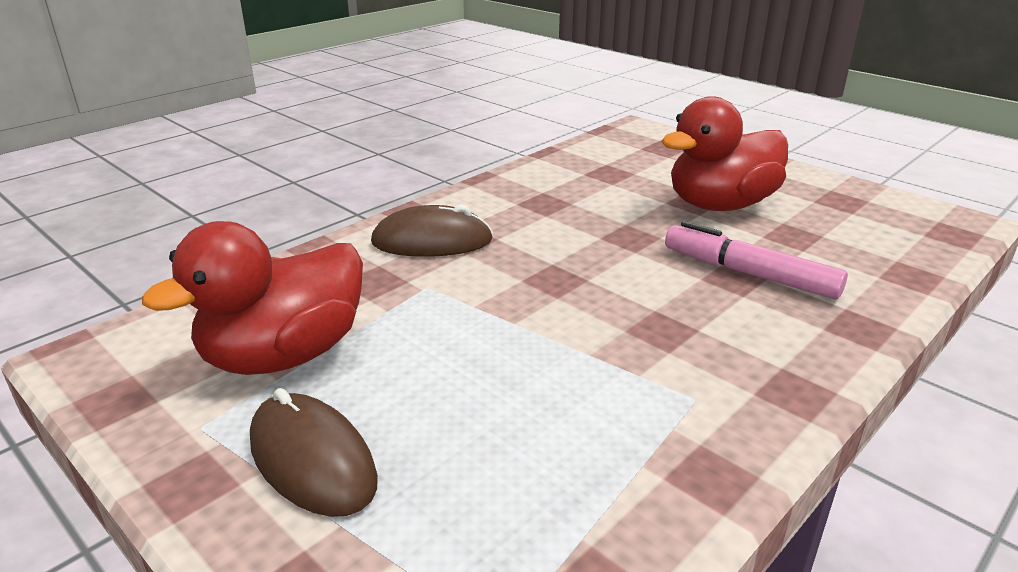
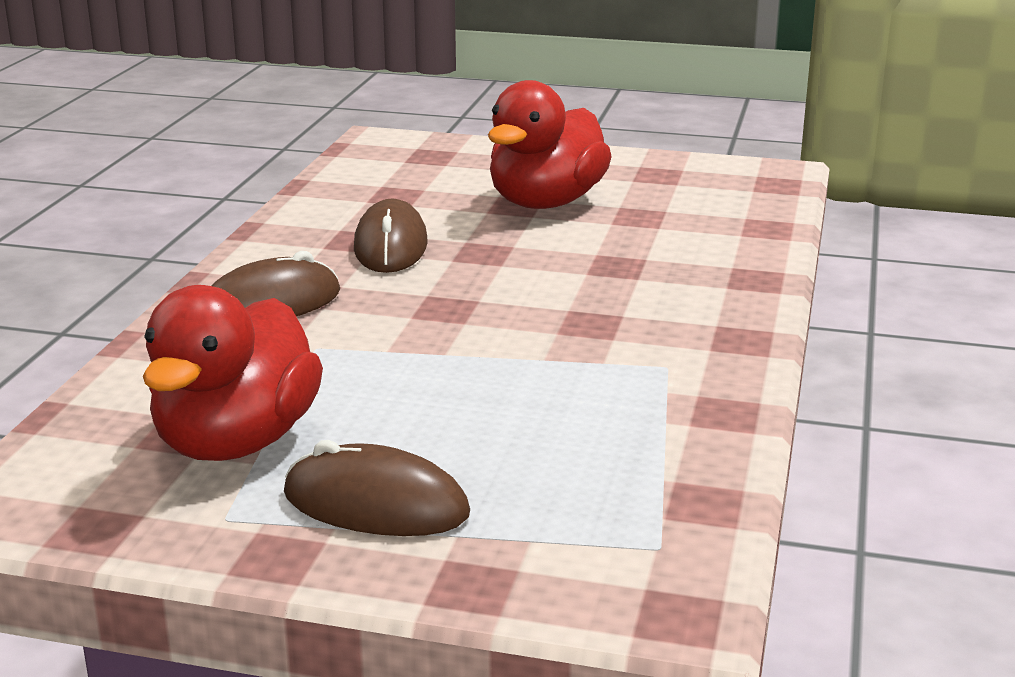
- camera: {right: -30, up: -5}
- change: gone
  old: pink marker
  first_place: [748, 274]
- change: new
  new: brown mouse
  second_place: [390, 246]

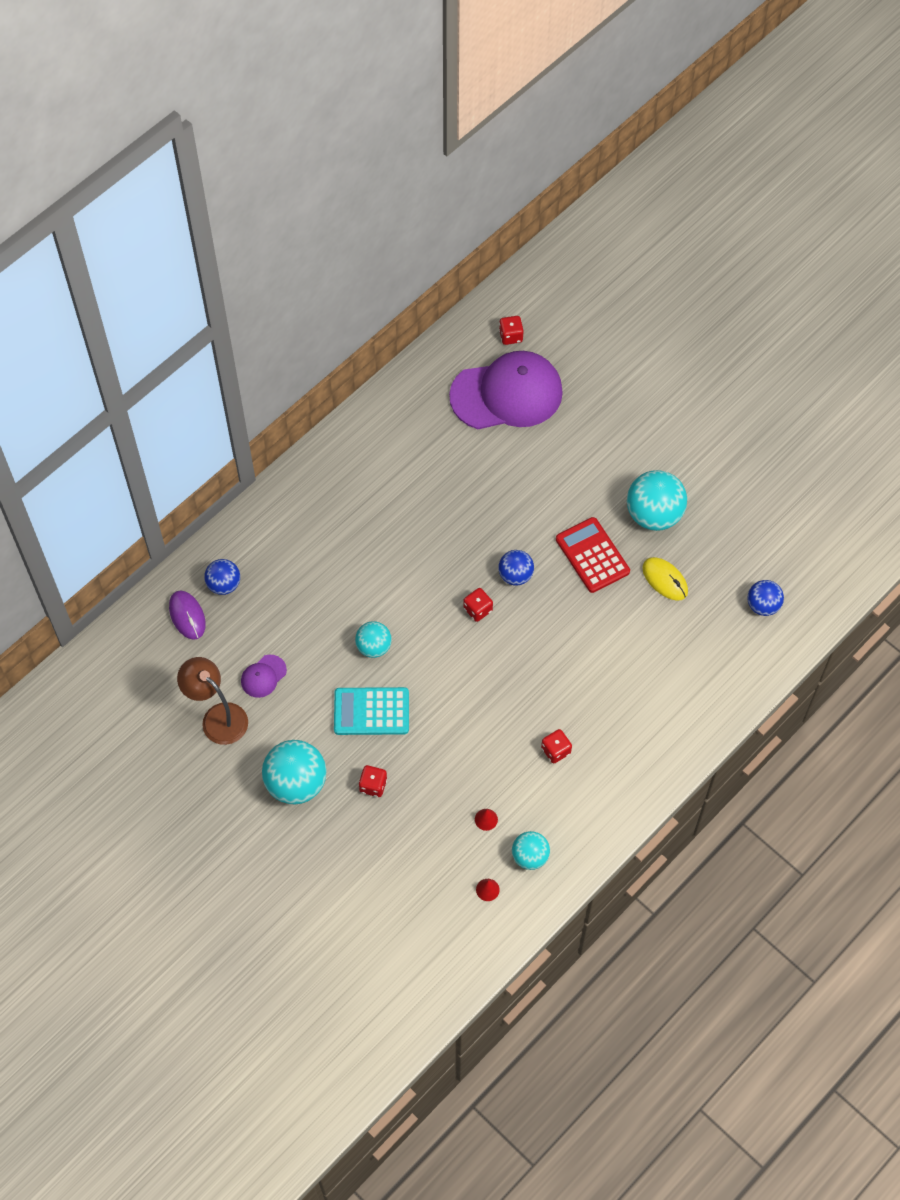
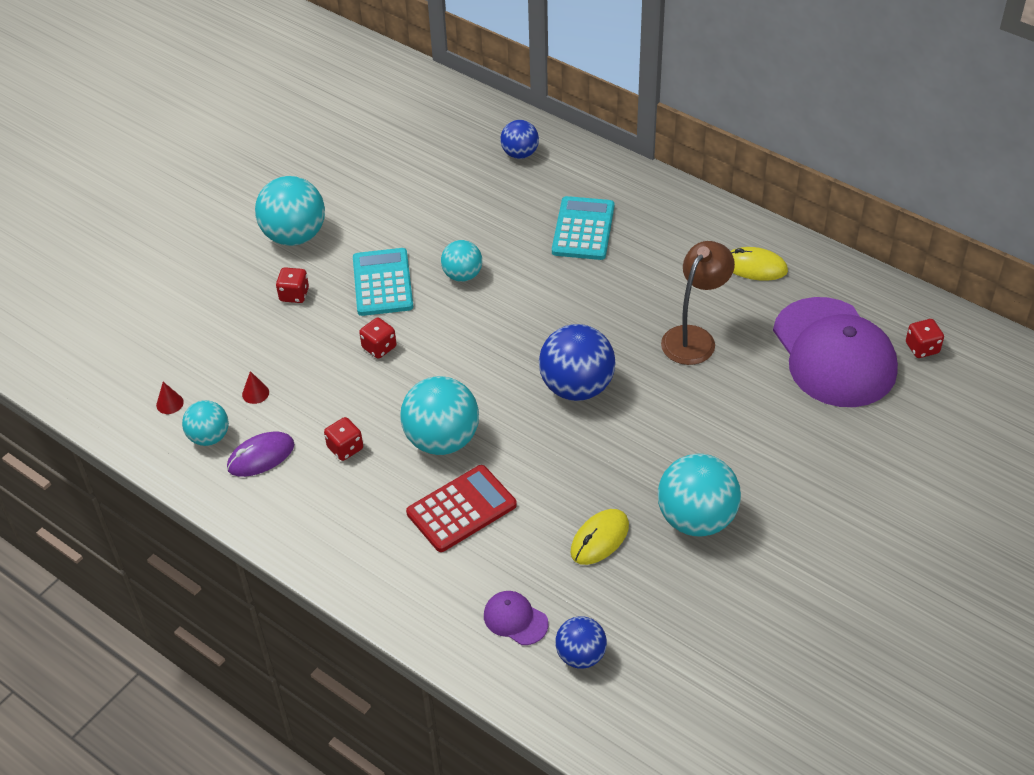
- camera: {right: 85, up: -15}
- change: shifted
  old: purple mouse
  first_place: [187, 616]
  second_place: [261, 456]
- change: shifted
  old: brown lamp
  first_place: [217, 717]
  second_place: [694, 337]
- change: shifted
  old: purple cap
  first_place: [263, 676]
  second_place: [515, 619]
- change: shifted
  old: red dice
  first_place: [478, 609]
  second_place: [379, 347]
- change: scaled
  old: blue ball
  first_place: [515, 575]
  second_place: [577, 387]
  factor: 1.7
- change: shifted
  old: red calculator
  first_place: [592, 555]
  second_place: [461, 509]
- change: new
  new: turquoise ball
  second_place: [442, 440]
- change: new
  new: turquoise calculator
  second_place: [583, 229]
- change: new
  new: yellow mouse
  second_place: [754, 267]

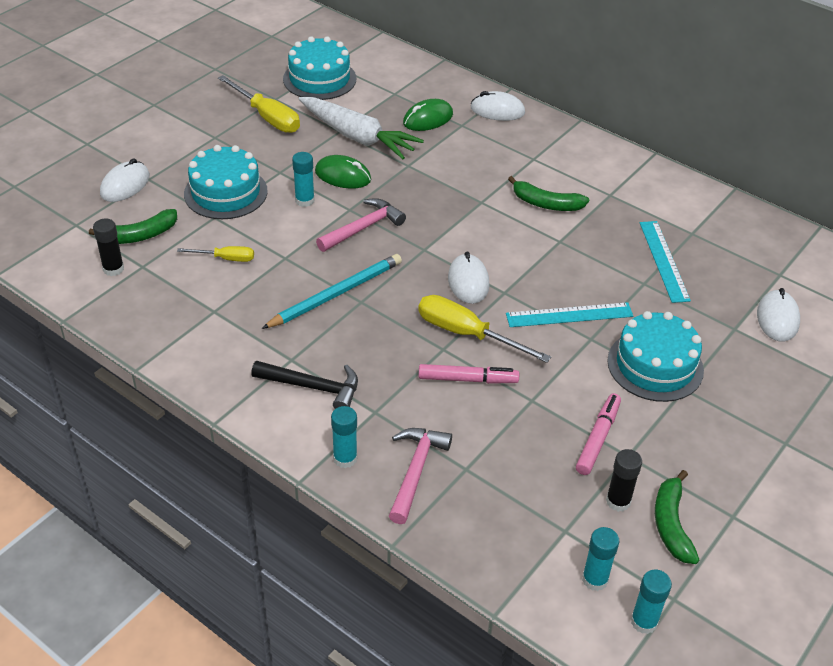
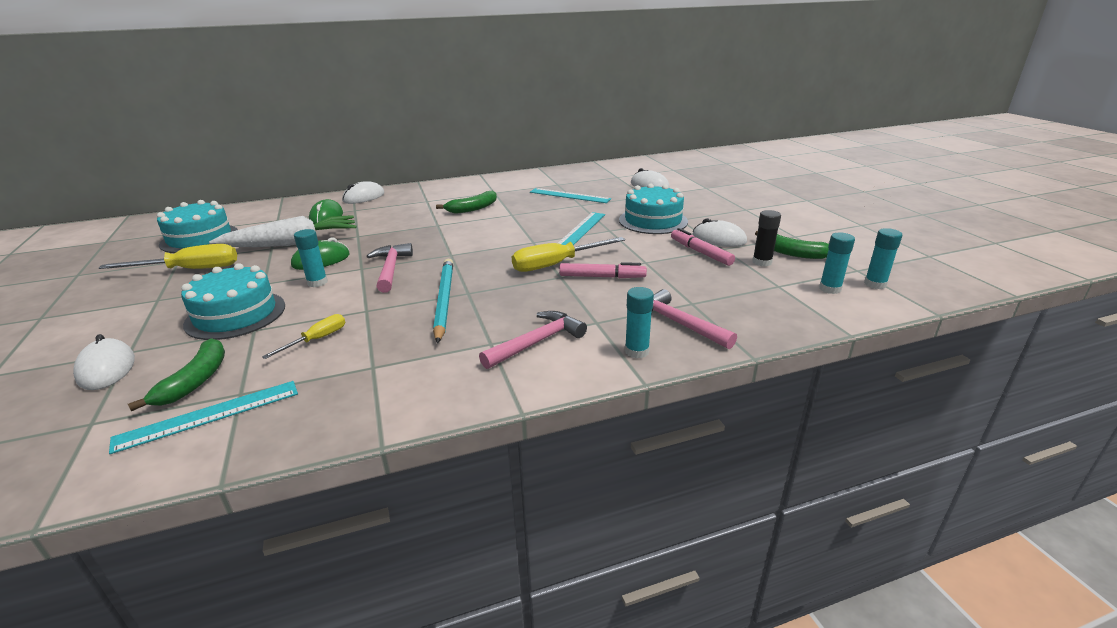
- camera: {right: -55, up: -15}
- change: swapped
  old: black glue stick
  new: turquoise ruler
  first_place: [113, 269]
  second_place: [209, 415]
- change: repainted
  old: black hammer
  new: pink hammer
  first_place: [313, 387]
  second_place: [537, 342]
- change: rotated
  old: pink marker
  first_place: [467, 379]
  second_place: [602, 277]
  degrees: 60
- change: shifted
  old: white mouse
  first_place: [468, 282]
  second_place: [719, 239]

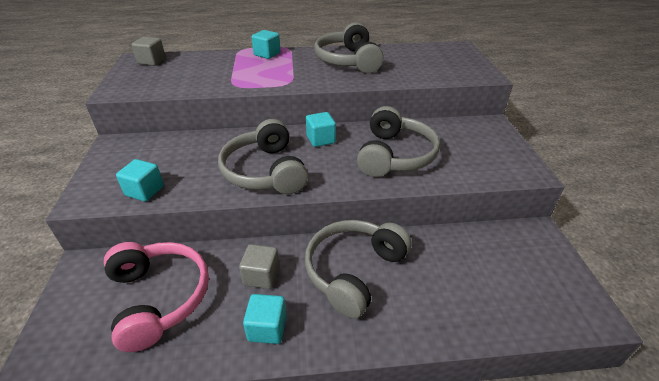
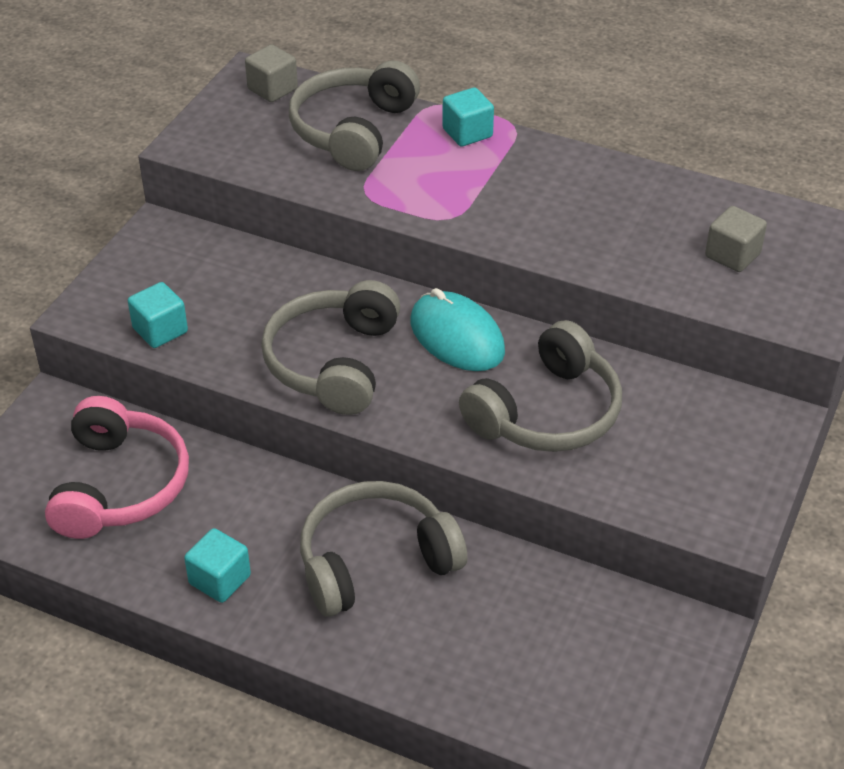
- camera: {right: 30, up: 5}
- change: shifted
  old: grey cube
  first_place: [261, 276]
  second_place: [732, 255]
- change: swapped
  old: turquoise cube
  new: turquoise mouse
  first_place: [320, 139]
  second_place: [457, 337]
- change: shifted
  old: grey headphones
  first_place: [348, 61]
  second_place: [353, 130]

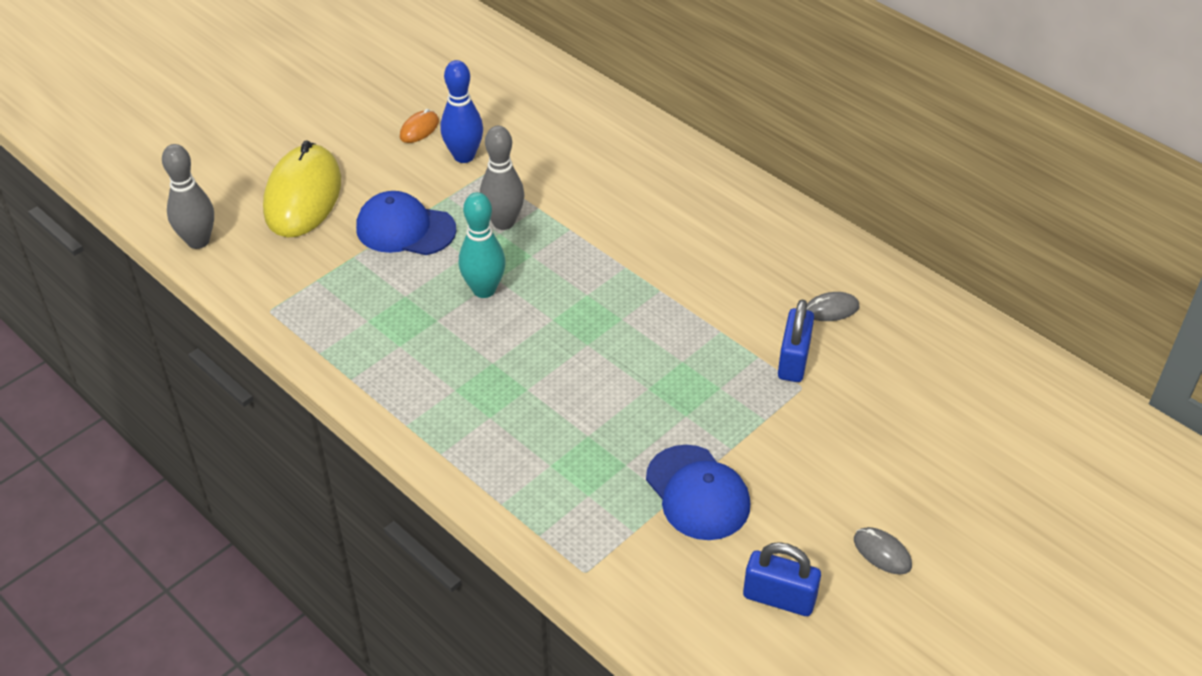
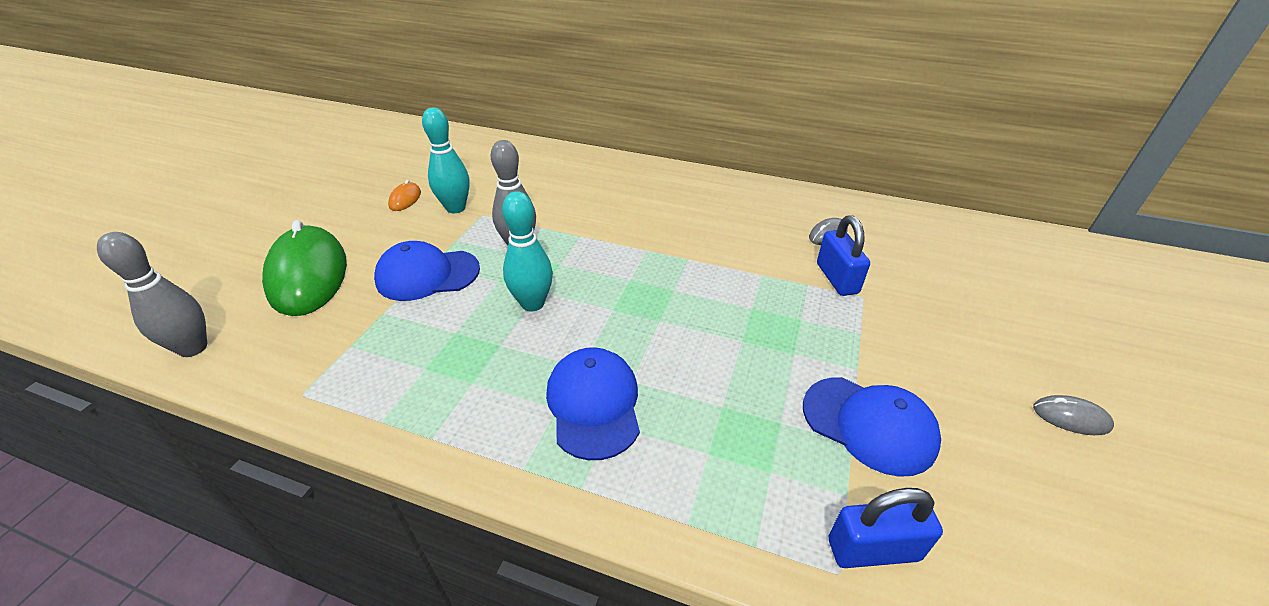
- camera: {right: -25, up: -5}
- change: repainted
  old: yellow mouse
  new: green mouse
  first_place: [303, 196]
  second_place: [308, 275]
- change: repainted
  old: blue bowling pin
  new: turquoise bowling pin
  first_place: [464, 156]
  second_place: [456, 208]
- change: shifted
  old: blue padlock
  first_place: [779, 598]
  second_place: [873, 549]
- change: new
  new: blue cap
  second_place: [594, 404]

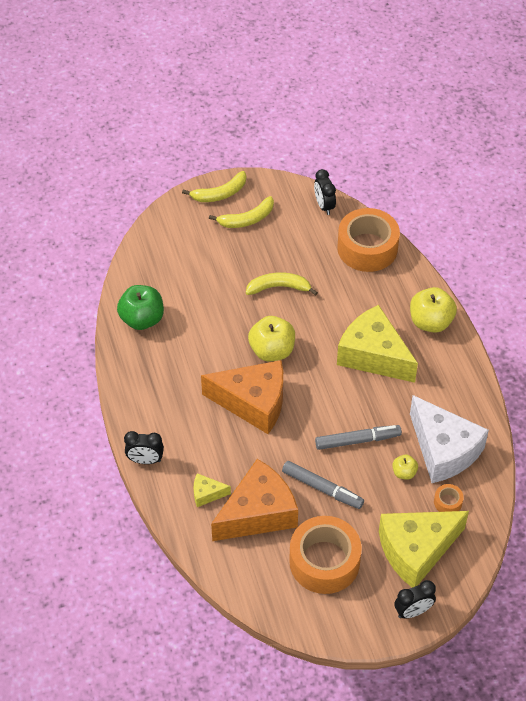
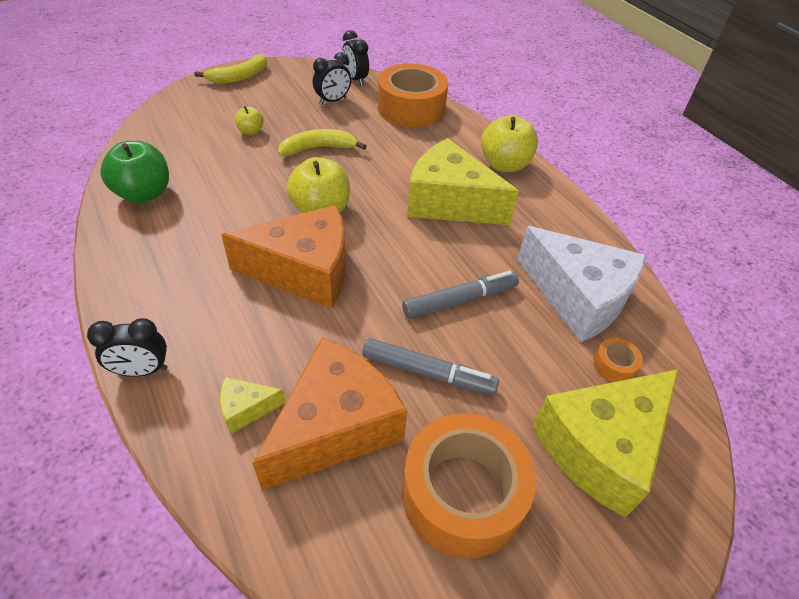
- camera: {right: -15, up: -5}
- change: gone
  old: yellow banana
  first_place: [247, 219]
- change: shifted
  old: yellow apple
  first_place: [404, 473]
  second_place: [250, 131]
- change: shifted
  old: black clock
  first_place: [413, 611]
  second_place: [333, 101]

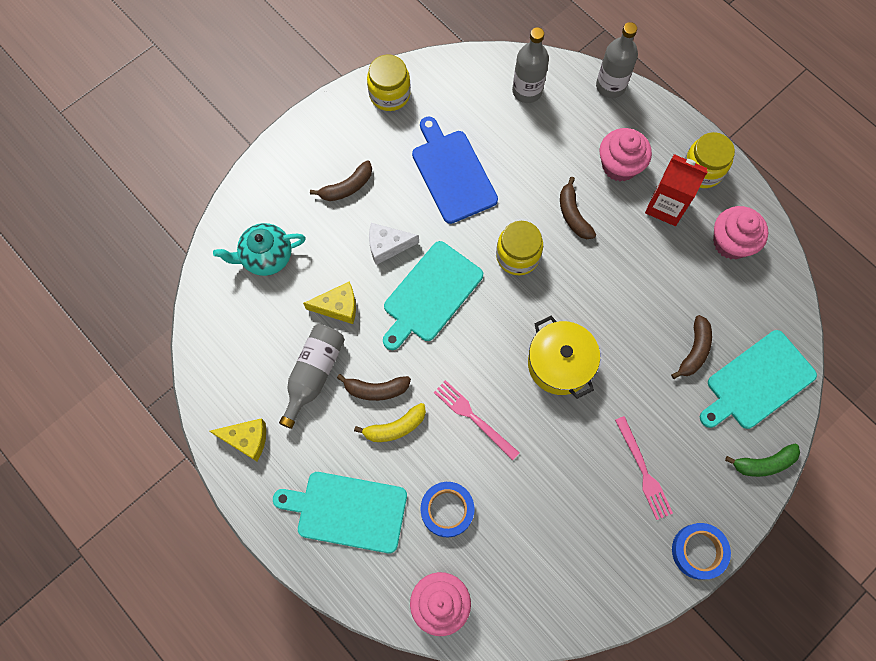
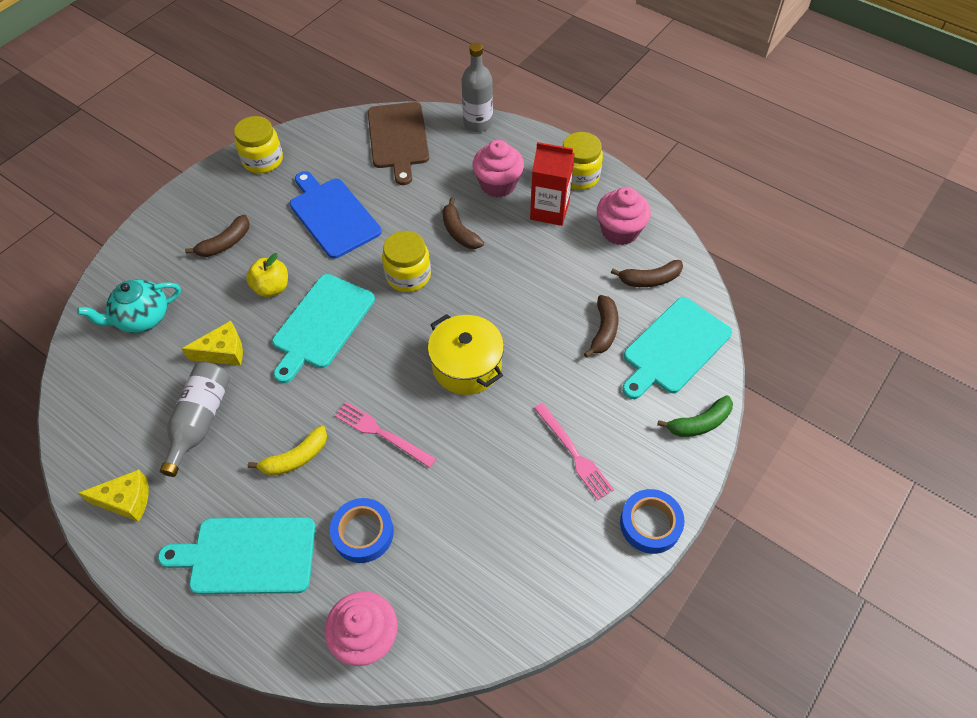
- camera: {right: -10, up: -15}
- change: shifted
  old: brown banana
  first_place: [376, 389]
  second_place: [649, 279]
- change: swapped
  old: white cheese
  new: yellow apple
  first_place: [387, 246]
  second_place: [272, 288]
- change: swapped
  old: grey bottle
  new: brown cutting board
  first_place: [527, 91]
  second_place: [398, 138]

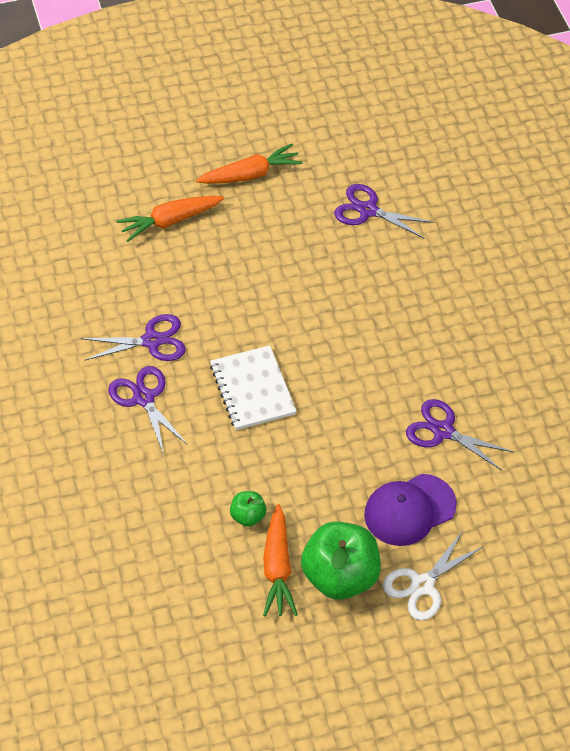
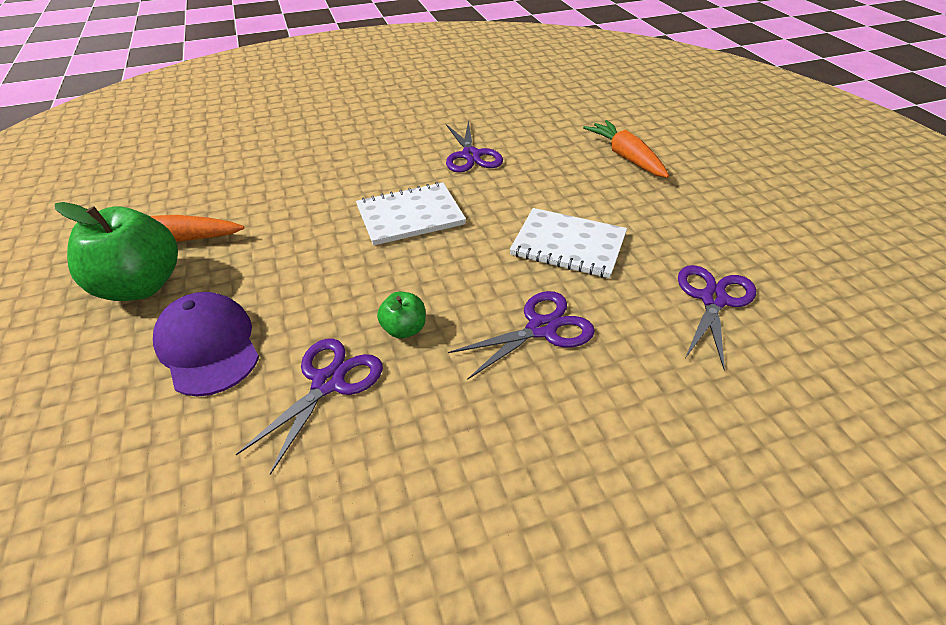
- camera: {right: 90, up: -10}
- change: shifted
  old: purple scissors
  first_place: [144, 398]
  second_place: [542, 328]
- change: gone
  old: orange carrot
  first_place: [250, 174]
- change: shifted
  old: green apple
  first_place: [248, 516]
  second_place: [404, 329]
- change: gone
  old: white scissors
  first_place: [422, 585]
- change: new
  new: white notebook
  second_place: [568, 245]

